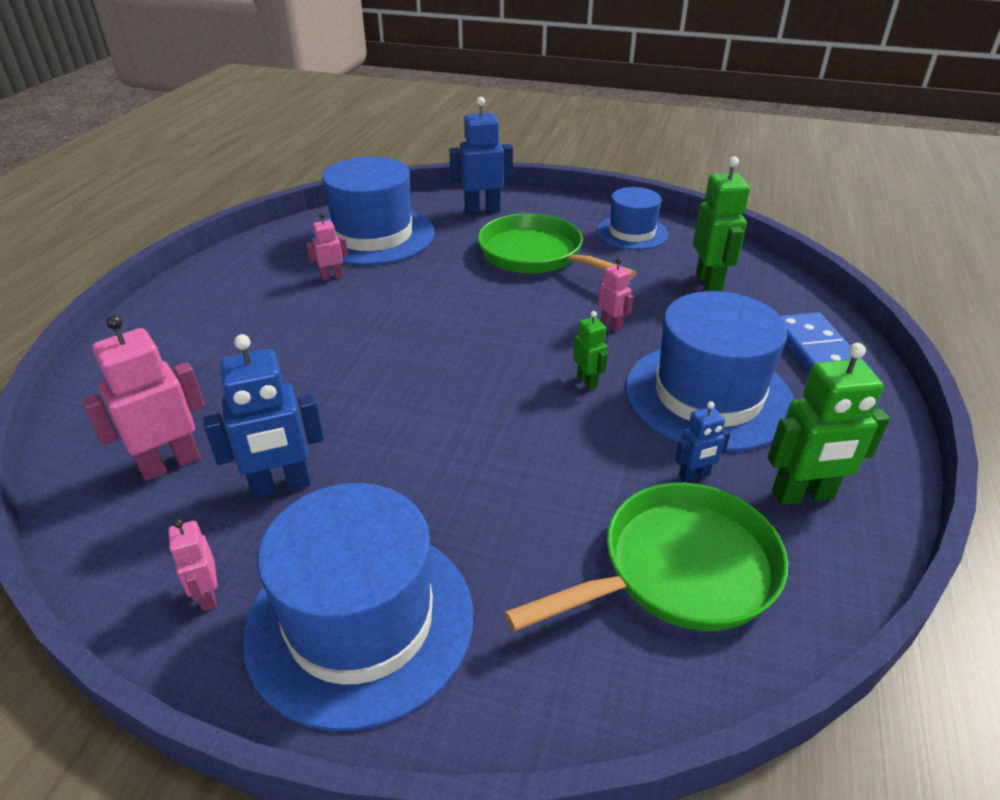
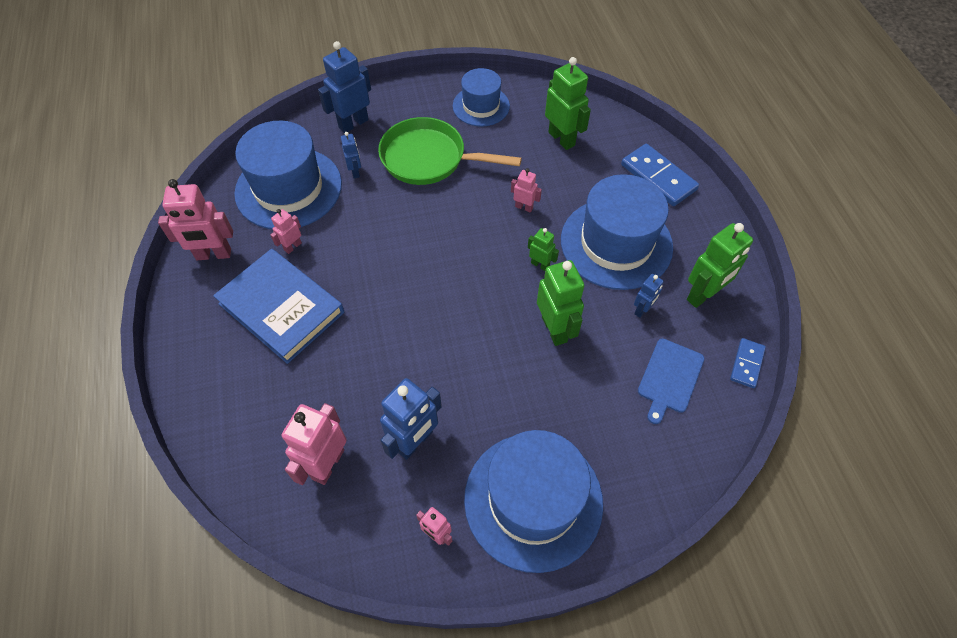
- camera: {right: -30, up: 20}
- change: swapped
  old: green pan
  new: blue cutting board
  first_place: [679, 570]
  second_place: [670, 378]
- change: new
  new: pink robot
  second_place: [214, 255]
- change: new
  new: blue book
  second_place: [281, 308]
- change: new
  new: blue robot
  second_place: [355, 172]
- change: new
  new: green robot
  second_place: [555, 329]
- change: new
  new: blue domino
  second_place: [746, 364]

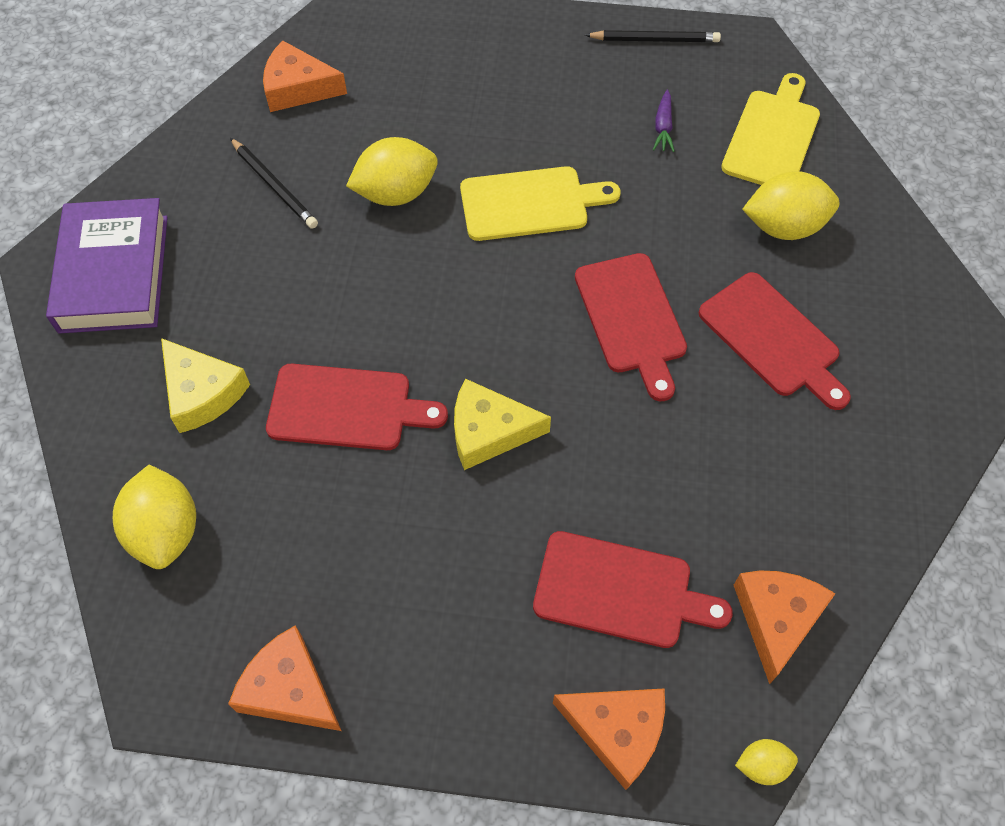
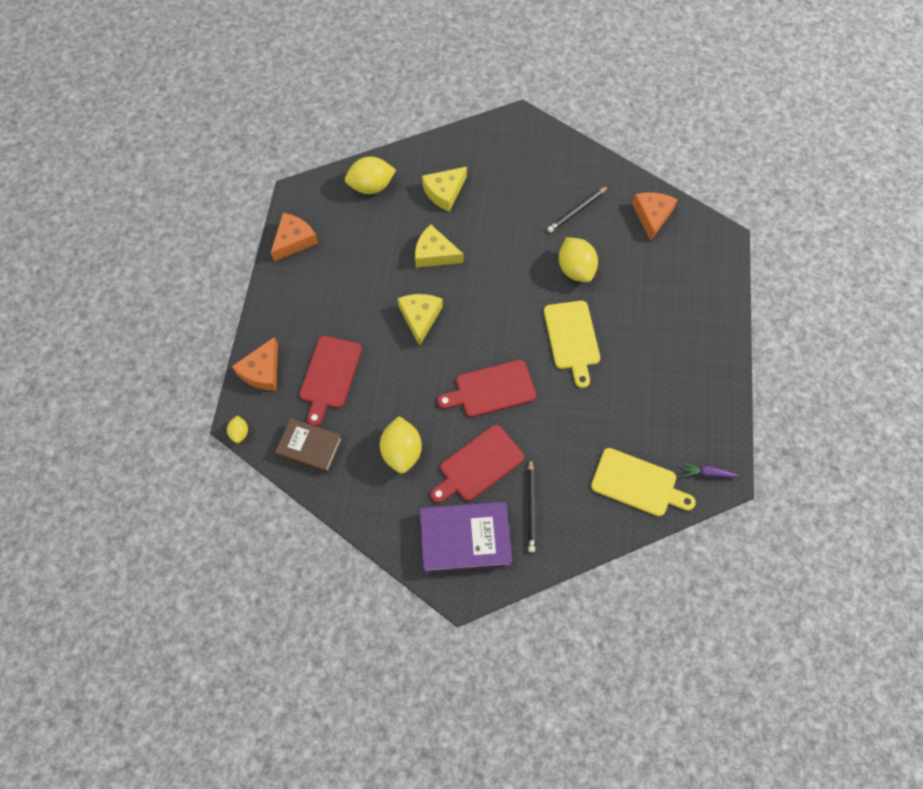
- camera: {right: 90, up: 5}
- change: shifted
  old: purple book
  first_place: [114, 273]
  second_place: [465, 539]
- change: swapped
  old: red cutting board
  new: yellow cheese
  first_place: [347, 408]
  second_place: [435, 254]
- change: shifted
  old: black pencil
  first_place: [654, 40]
  second_place: [530, 506]
- change: shifted
  old: purple carrot
  first_place: [663, 127]
  second_place: [707, 473]
- change: swapped
  old: orange cheese
  new: brown book
  first_place: [776, 619]
  second_place: [310, 447]
- change: shifted
  old: yellow lemon
  first_place: [784, 227]
  second_place: [402, 451]

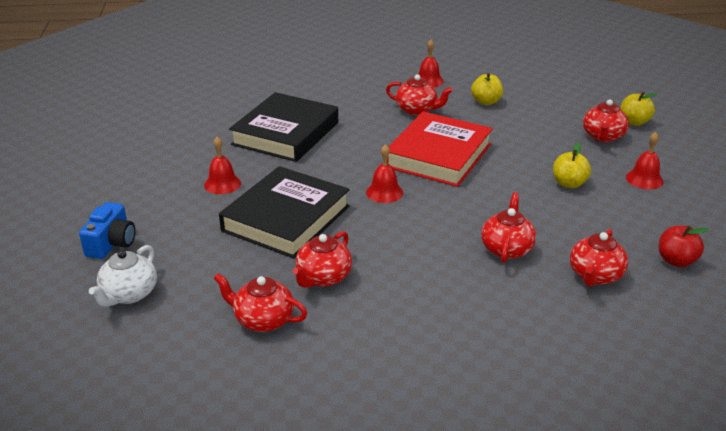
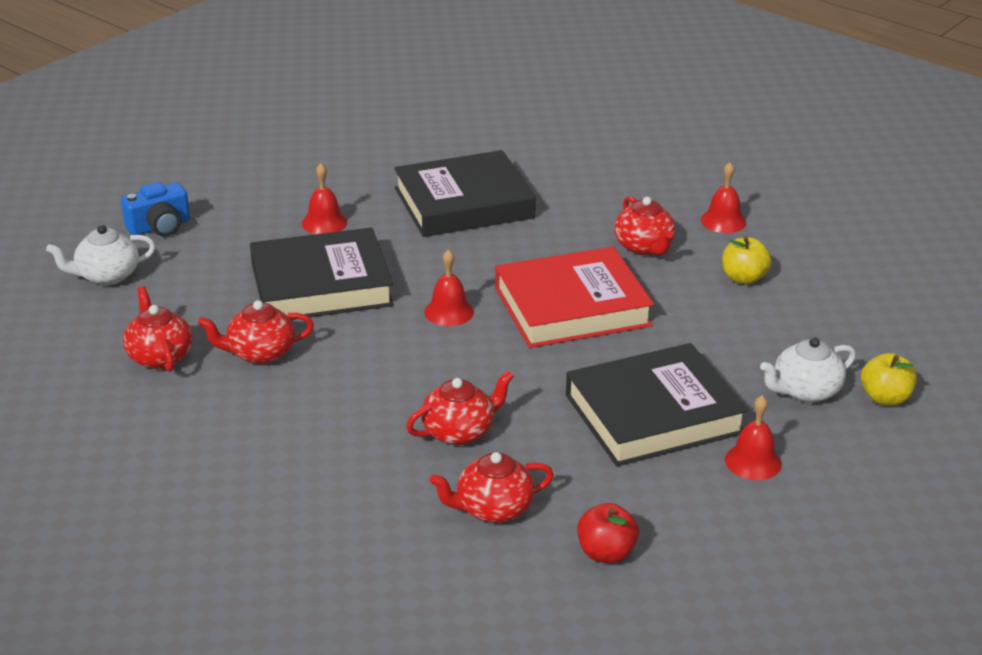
- camera: {right: 45, up: 0}
- change: swapped
  old: yellow apple
  new: black book
  first_place: [569, 183]
  second_place: [653, 414]
- change: repainted
  old: red teapot
  new: white teapot
  first_place: [602, 137]
  second_place: [805, 391]

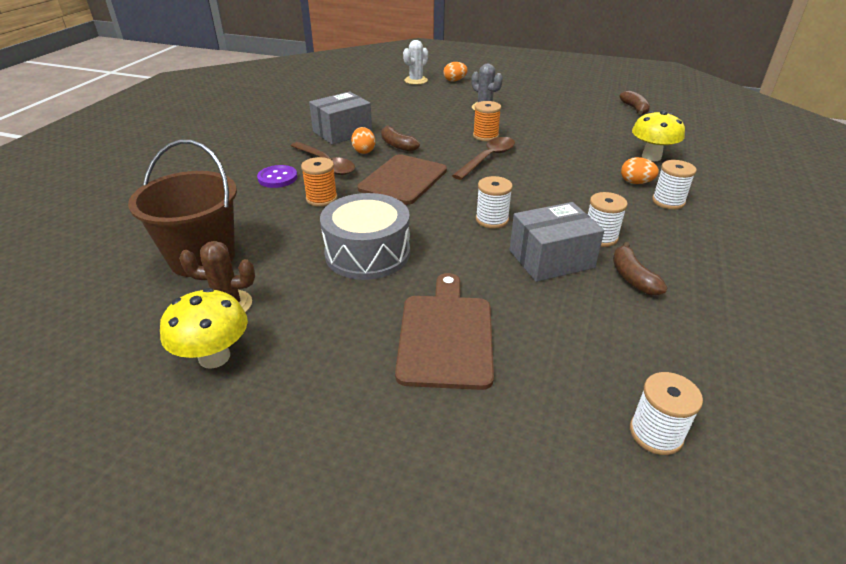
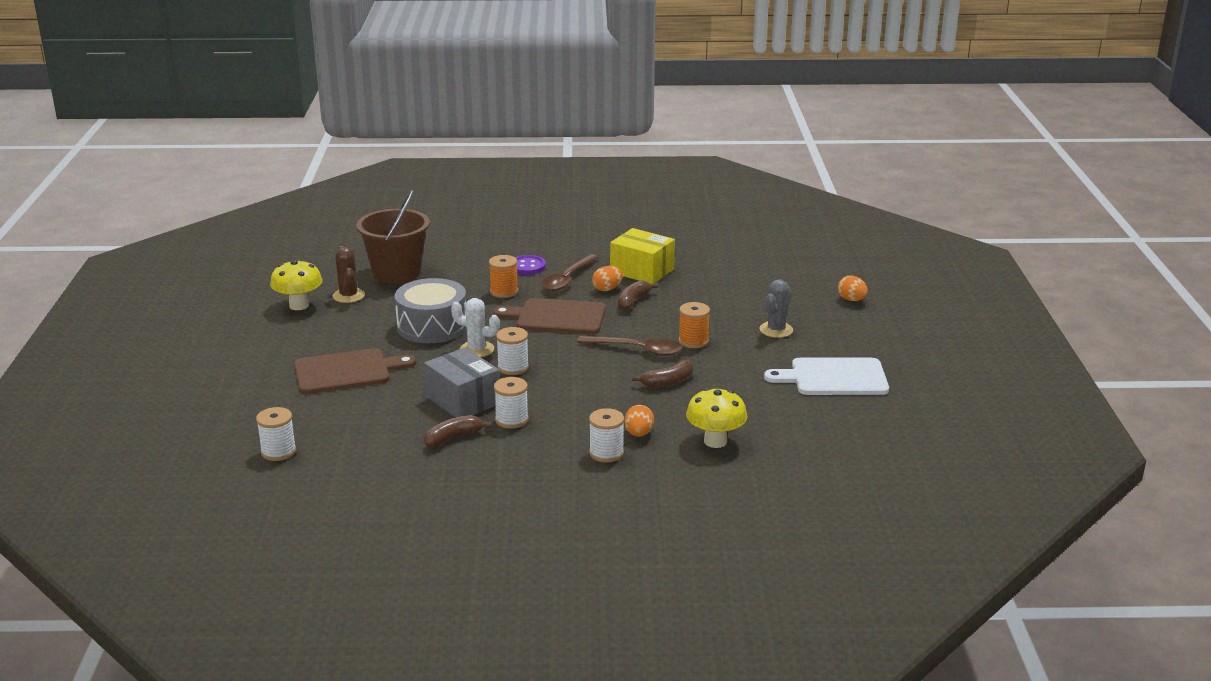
- camera: {right: 70, up: -10}
- change: repainted
  old: grey box
  new: yellow box
  first_place: [342, 132]
  second_place: [642, 271]
- change: shifted
  old: white cactus
  first_place: [416, 80]
  second_place: [477, 349]
- change: shifted
  old: brown banana
  first_place: [634, 109]
  second_place: [667, 382]
- change: new
  new: white cutting board
  second_place: [834, 378]

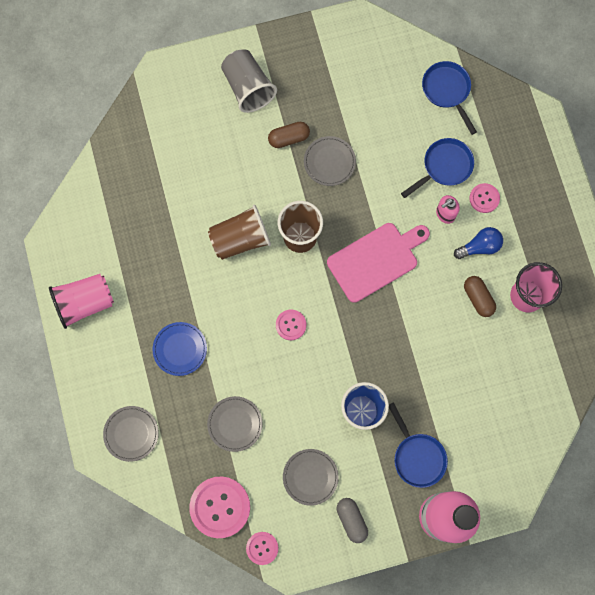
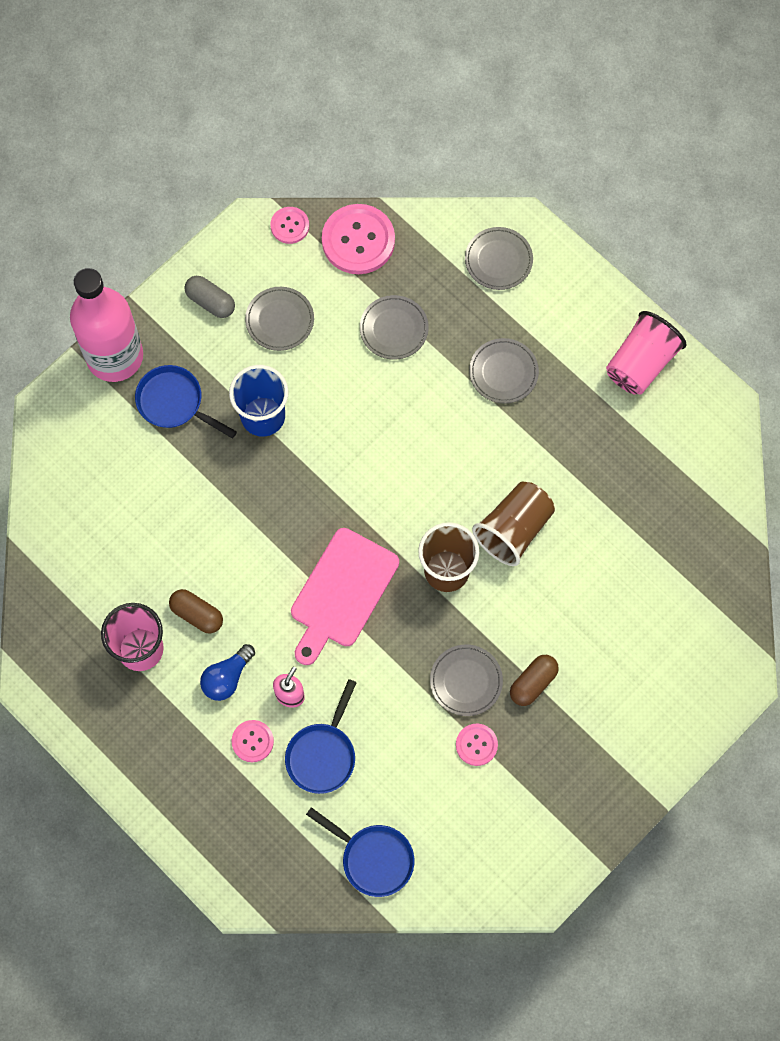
- camera: {right: 150, up: -5}
- change: repainted
  old: blue plate
  new: grey plate
  first_place: [180, 349]
  second_place: [503, 372]
- change: gone
  old: grey cup
  first_place: [248, 88]
- change: shifted
  old: pink button
  first_place: [291, 325]
  second_place: [476, 745]

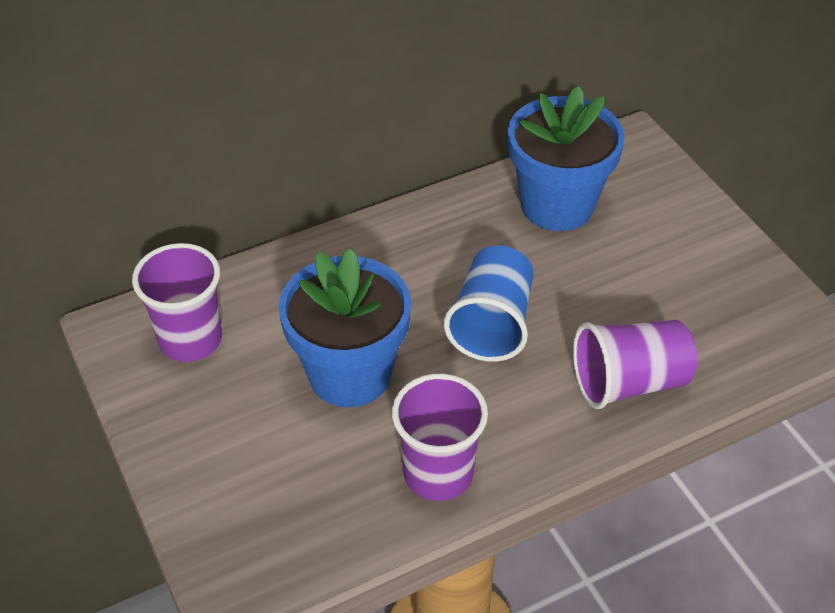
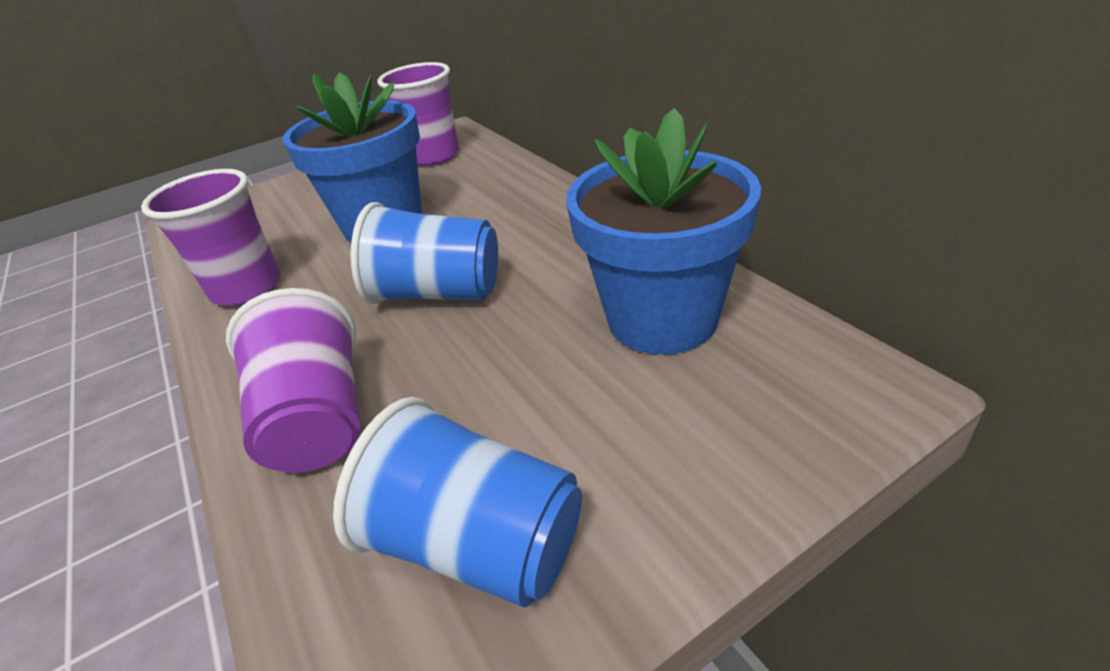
- camera: {right: 90, up: -10}
- change: new
  new: blue cup
  second_place: [478, 544]

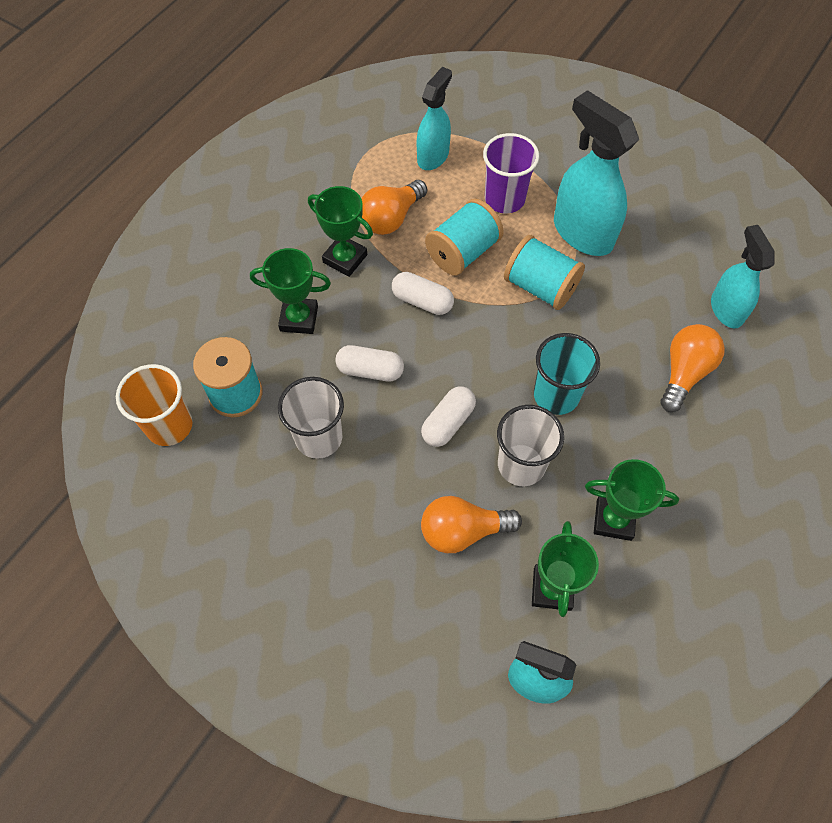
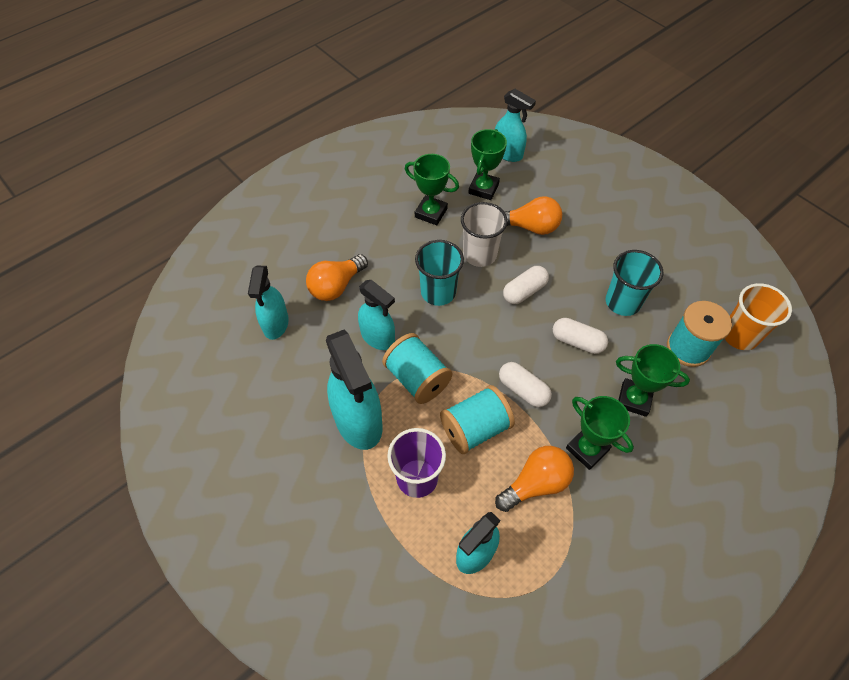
- camera: {right: -165, up: -5}
- change: repainted
  old: white cup
  new: turquoise cup
  first_place: [319, 437]
  second_place: [622, 302]
- change: new
  new: turquoise spray bottle
  second_place: [378, 337]

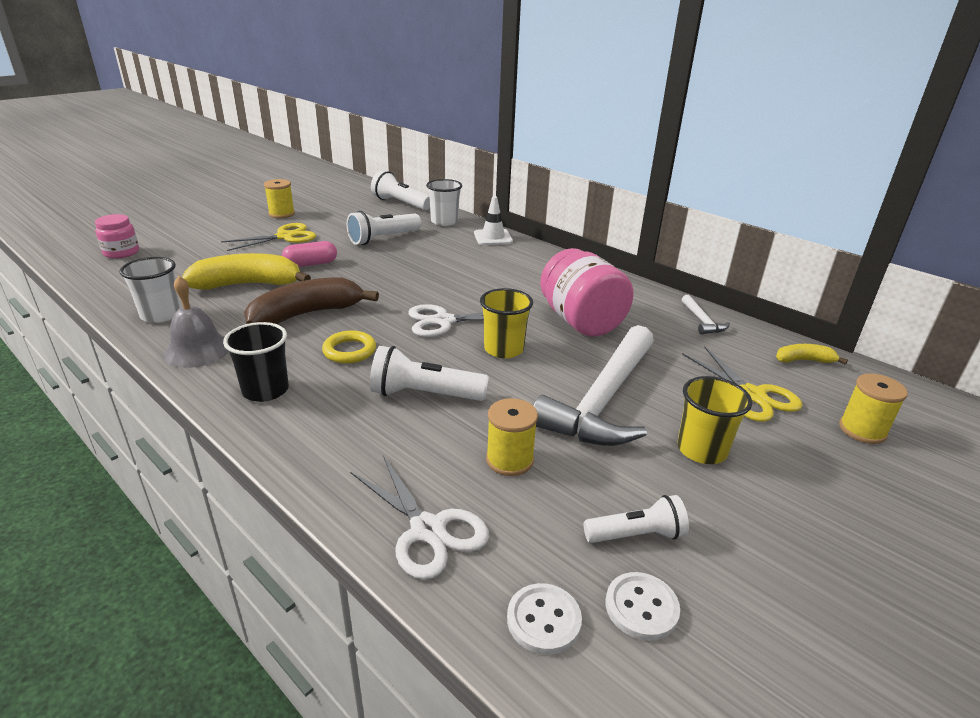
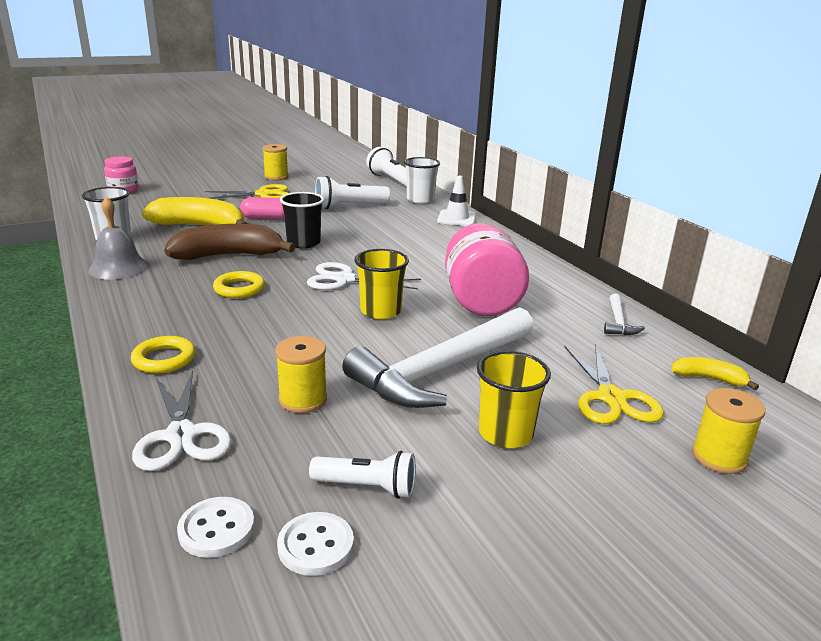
- camera: {right: 20, up: -5}
- change: shifted
  old: black cup
  first_place: [265, 390]
  second_place: [303, 243]
- change: gone
  old: white flashlight
  first_place: [424, 394]
- change: new
  new: yellow ring
  second_place: [164, 359]

